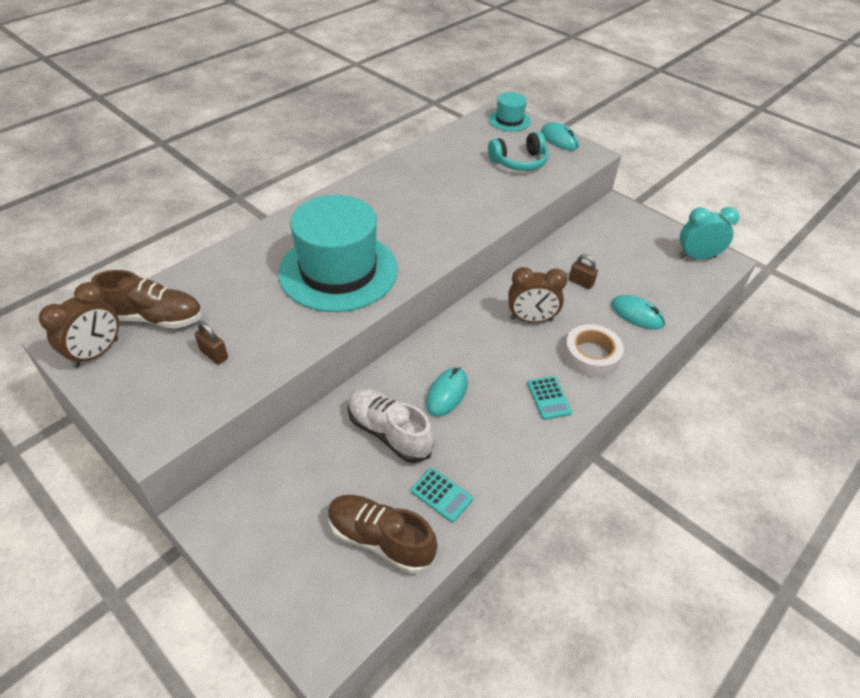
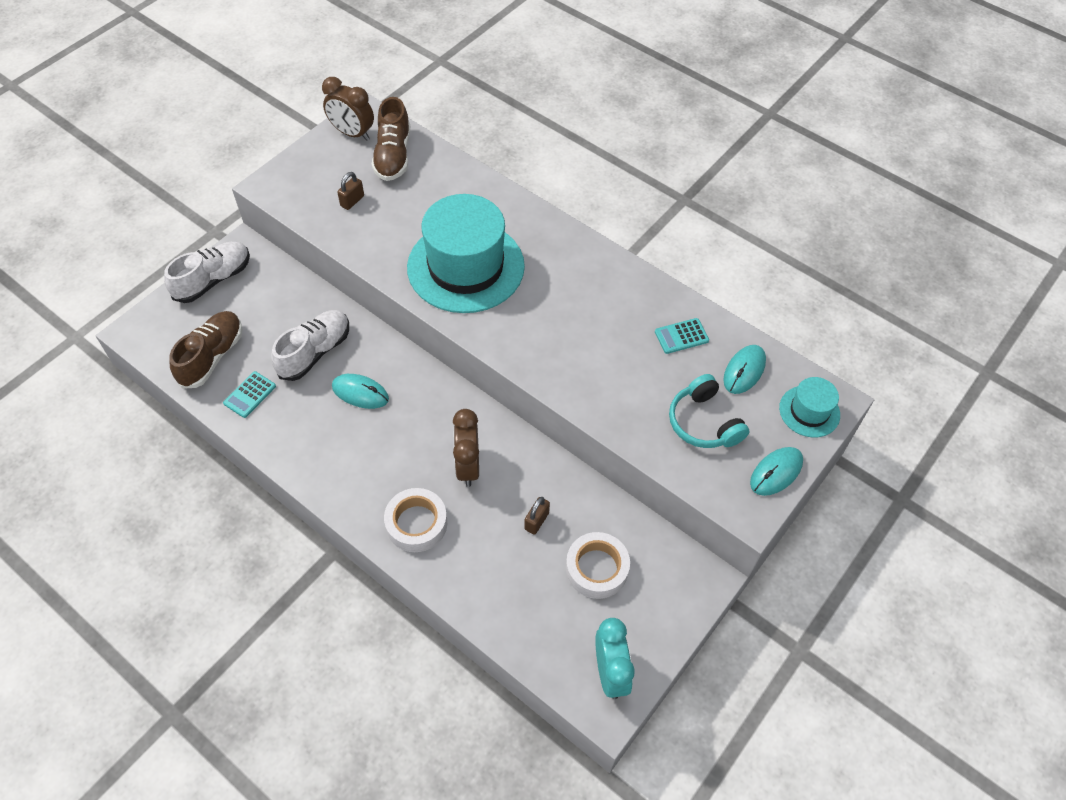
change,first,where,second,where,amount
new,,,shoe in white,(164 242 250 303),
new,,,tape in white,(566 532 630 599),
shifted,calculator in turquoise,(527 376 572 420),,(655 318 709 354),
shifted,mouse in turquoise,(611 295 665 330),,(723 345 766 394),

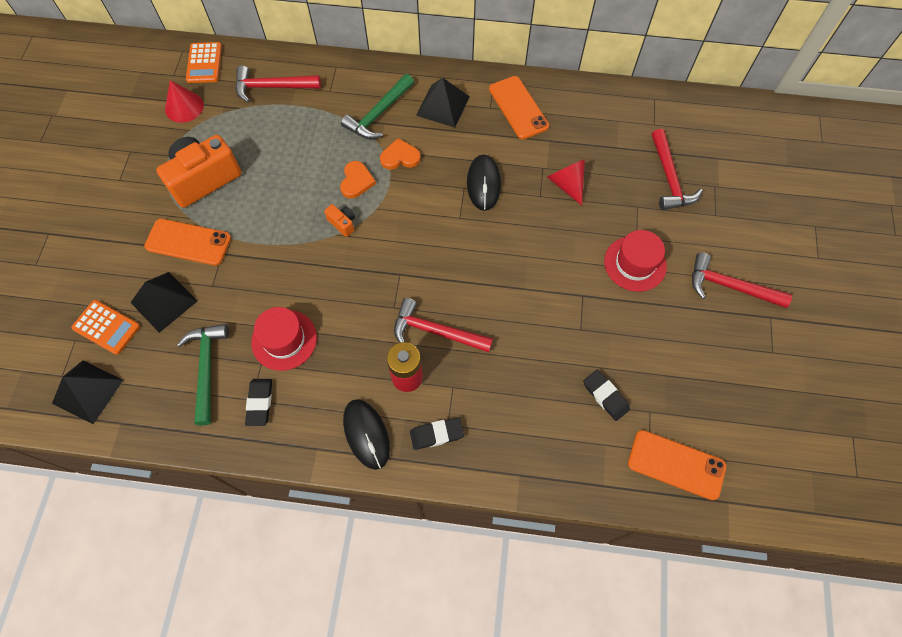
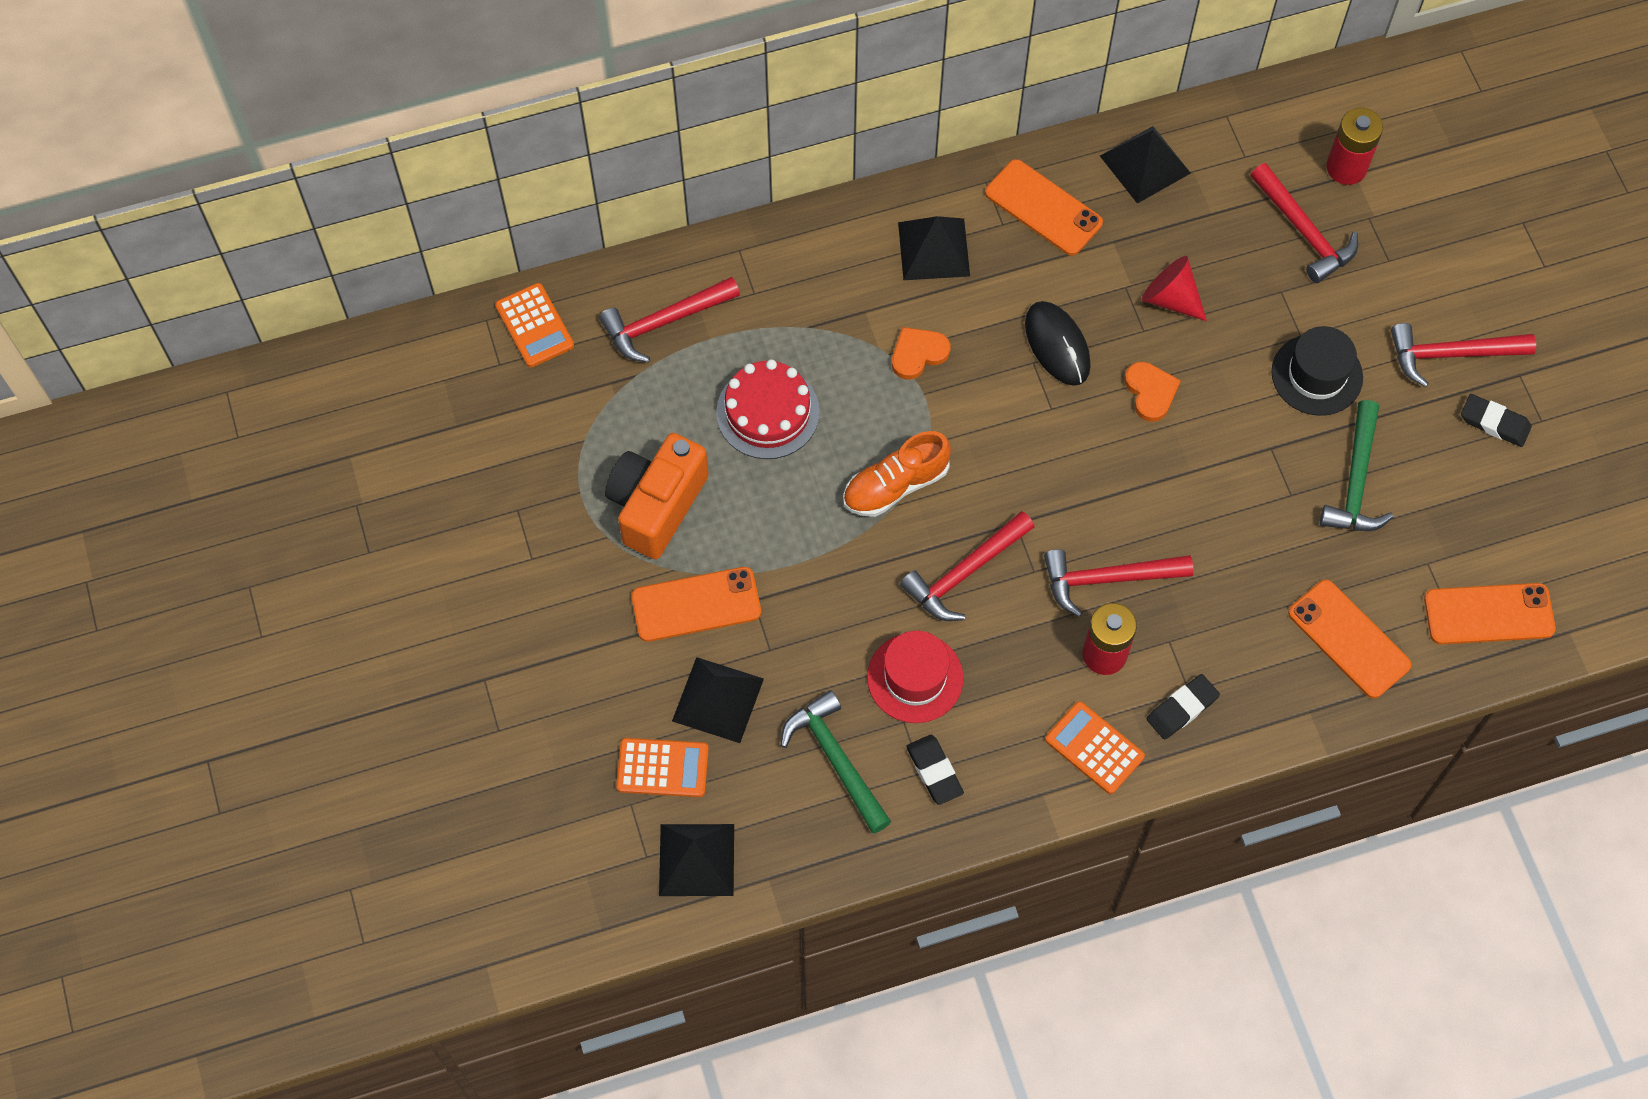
change,first,where,second,where,amount
gone,cone in red,(165 80 204 123),,,
new,,,cake in red,(716 359 820 459),
new,,,hammer in red,(900 511 1034 621),
new,,,pyramid in black,(1100 126 1191 204),
new,,,phone in orange,(1288 580 1412 698),
new,,,battery in red,(1326 108 1383 185),
shifted,heart in orange,(340 161 376 199),,(1124 362 1181 422),
shifted,hammer in green,(341 74 414 139),,(1320 400 1393 531),
shifted,eraser in black,(583 370 630 421),,(1461 394 1532 447),
swapped,camera in orange,(324 204 355 237),shoe in orange,(843 431 951 517),
swapped,mouse in black,(343 399 390 470),calculator in orange,(1045 701 1145 794),
repainted,hat in red,(604 230 667 292),hat in black,(1271 326 1363 416),

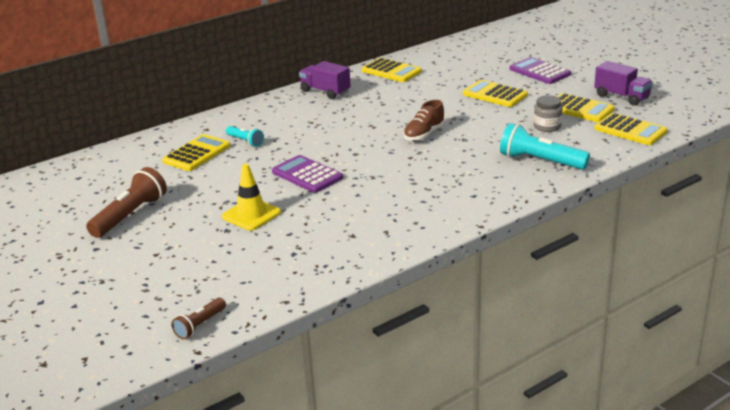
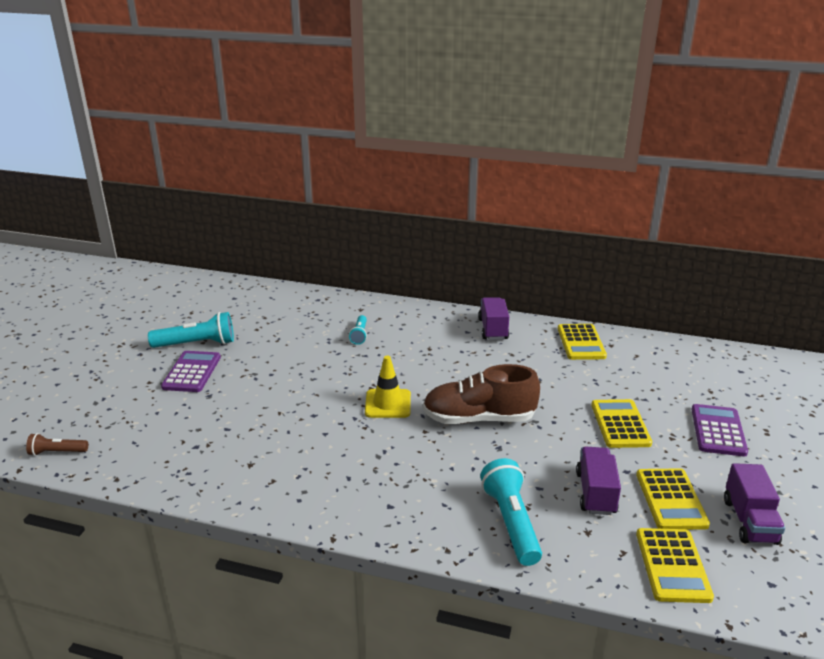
change,first,where,second,where,amount
gone,calculator in yellow,(162 134 230 171),,,
shifted,traffic cone in yellow,(222 164 281 231),,(365 356 411 418),
shifted,calculator in purple,(272 155 343 193),,(161 351 221 392),
swapped,jar in grey,(534 95 563 132),truck in purple,(576 446 621 515),
repainted,flashlight in brown,(86 167 167 238),flashlight in turquoise,(148 312 234 348),
scaled,shoe in brown,(403 100 445 141),,(423 364 540 424),x1.70

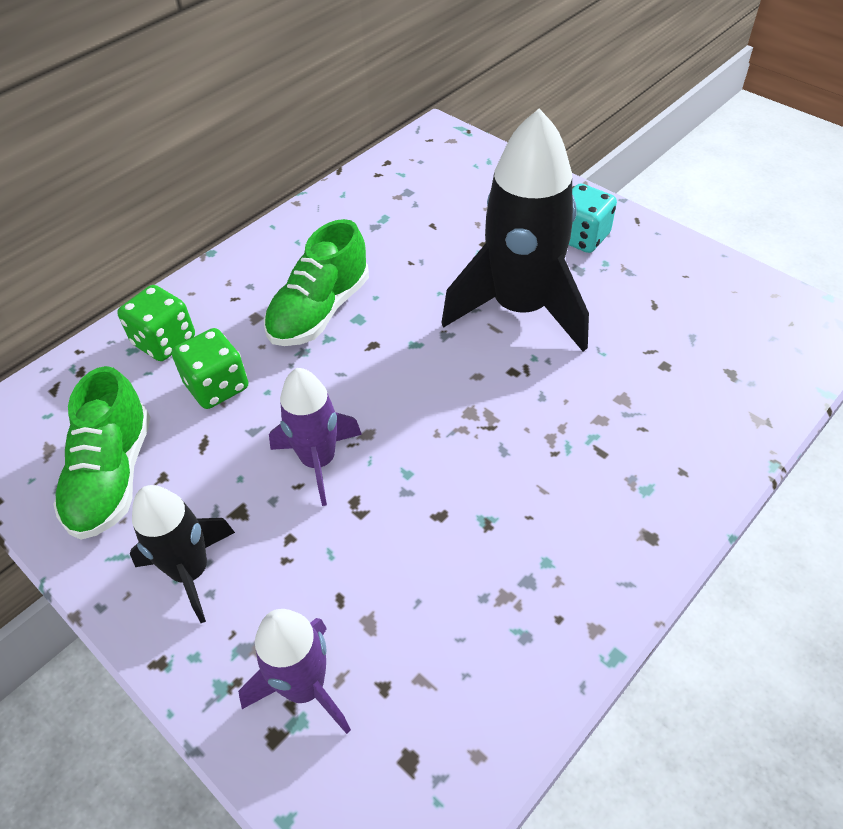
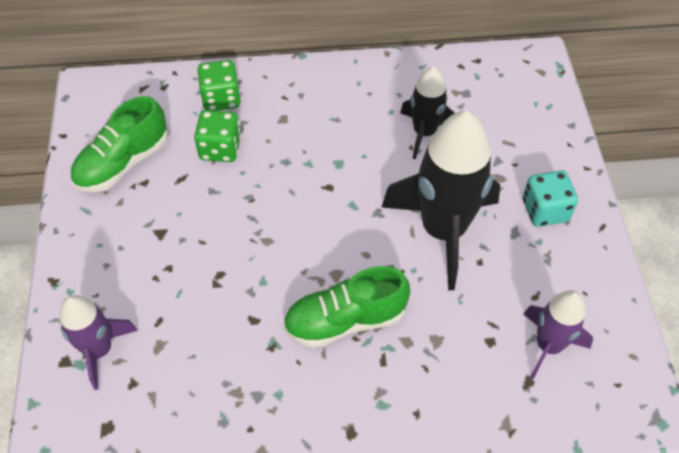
change,first,where,second,where,amount
shifted,rocket in black,(130 485 235 623),,(400 67 455 159),
shifted,shoe in green,(264 219 369 346),,(283 266 410 348),
shifted,rocket in purple,(269 368 362 506),,(523 290 593 380),

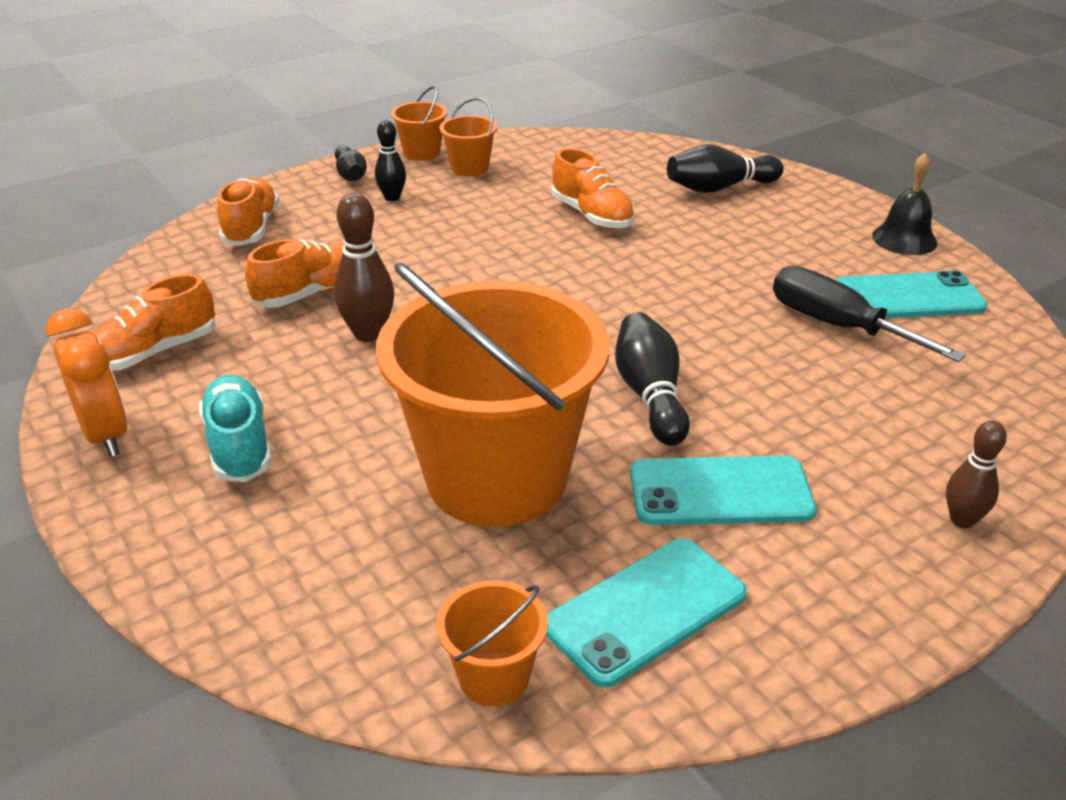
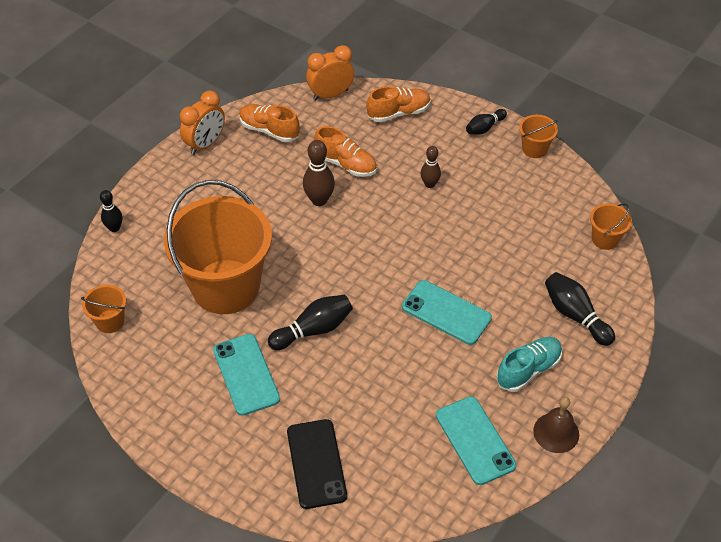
change,first,where,second,where,amount
gone,shoe in orange,(552 148 635 229),,,
gone,screwdriver in black,(773 266 966 362),,,
new,,,phone in black,(287 419 347 509),
new,,,clock in orange,(306 45 354 100),
shifted,shoe in turquoise,(199 375 272 482),,(496 337 562 392),
shifted,bowling pin in black,(375 120 406 201),,(100 190 123 232),
shifted,bucket in orange,(439 97 497 177),,(590 203 632 250),
shifted,phone in turquoise,(546 538 747 688),,(402 280 492 345),
shifted,bowling pin in brown,(946 421 1007 528),,(421 146 441 188),
repainted,bell in black,(872 153 937 255),bell in brown,(533 397 579 453),

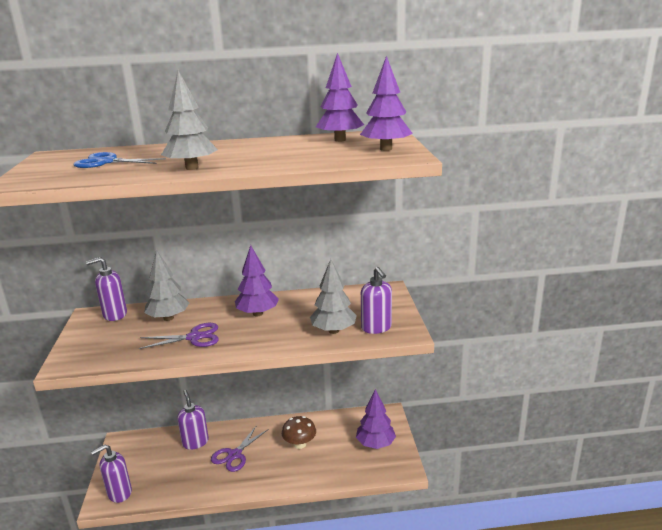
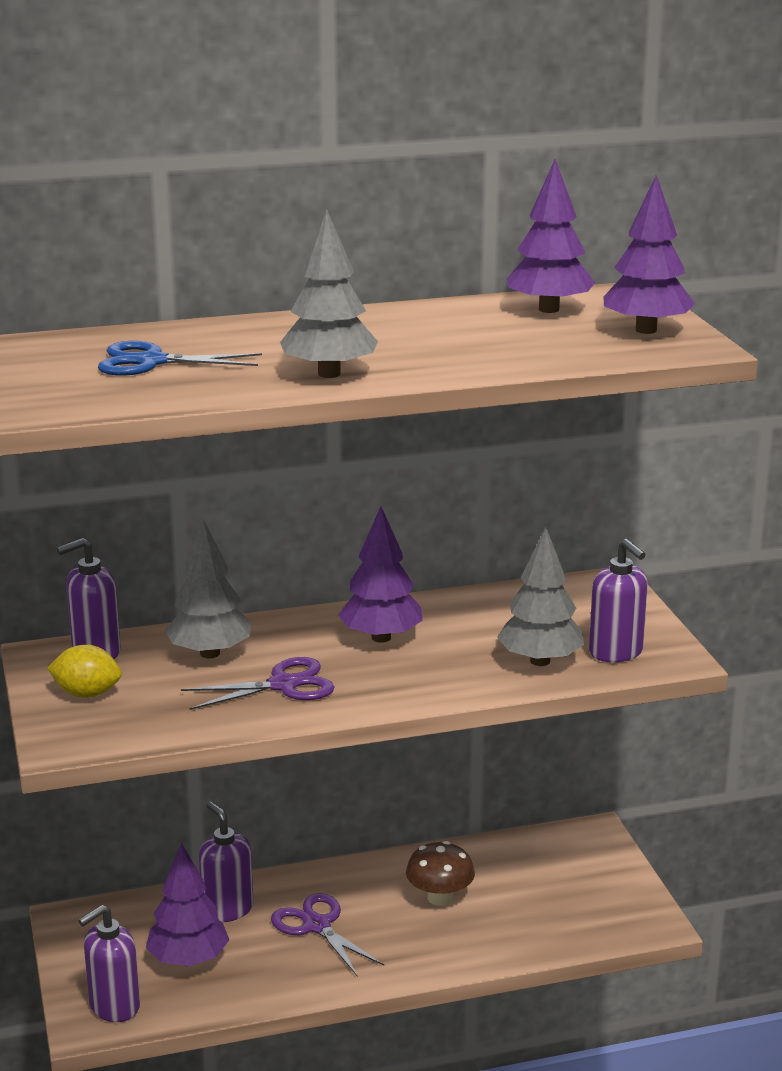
change,first,where,second,where,amount
new,,,lemon in yellow,(47 644 122 698),
shifted,tree in purple,(356 389 396 449),,(146 843 229 966),
rotated,scissors in purple,(211 425 269 472),,(271 893 384 977),120 degrees clockwise

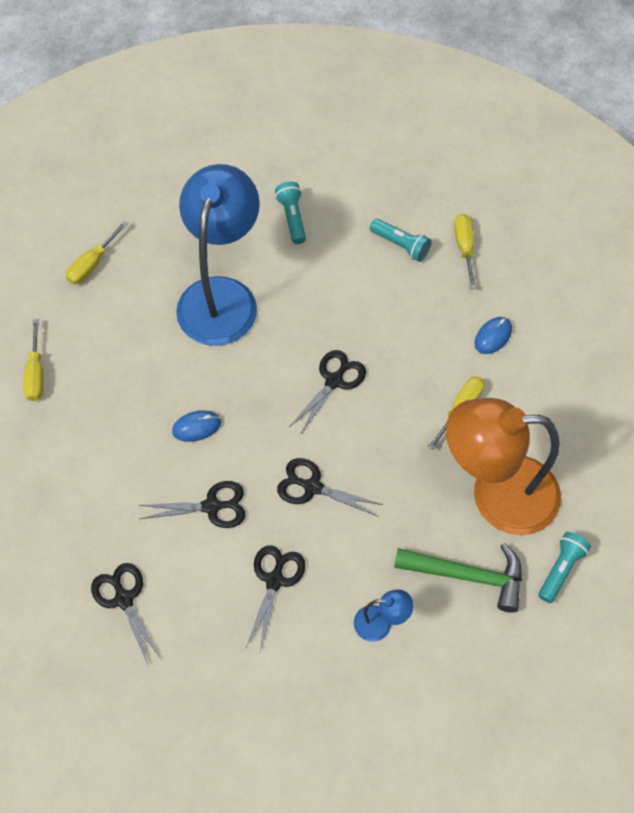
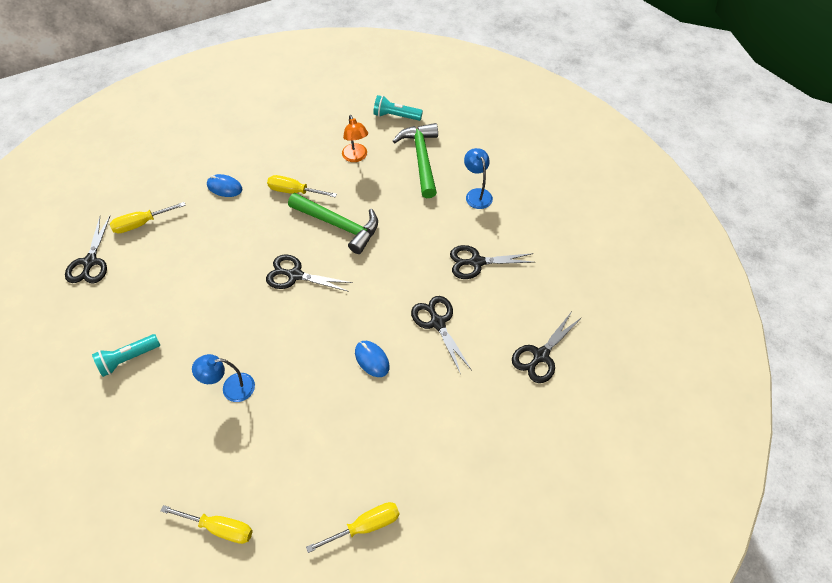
change,first,where,second,where,amount
gone,flashlight in turquoise,(370 219 432 262),,,
new,,,hammer in green,(288 193 378 254),
shifted,scissors in black,(277 458 383 516),,(65 215 111 284),
scaled,lamp in blue,(176 164 260 346),,(192 354 255 402),x0.41
scaled,lamp in orange,(446 398 561 535),,(342 115 368 162),x0.41

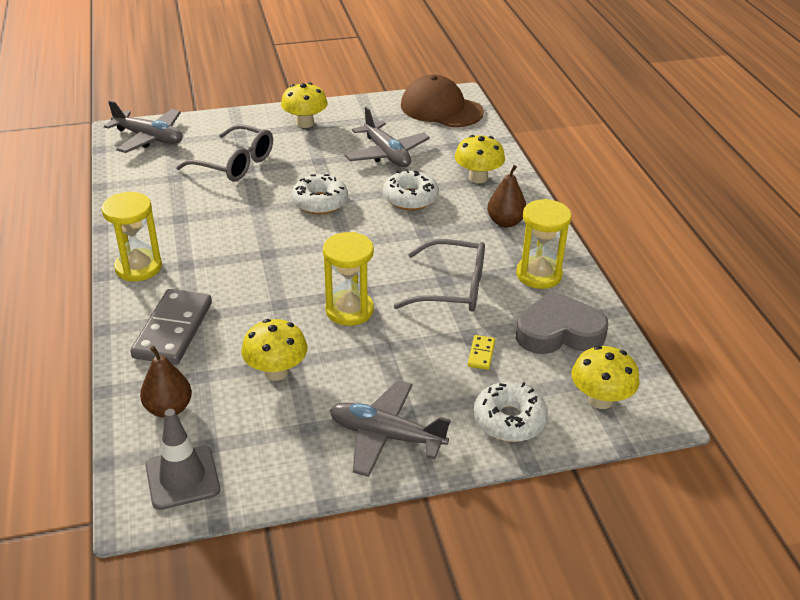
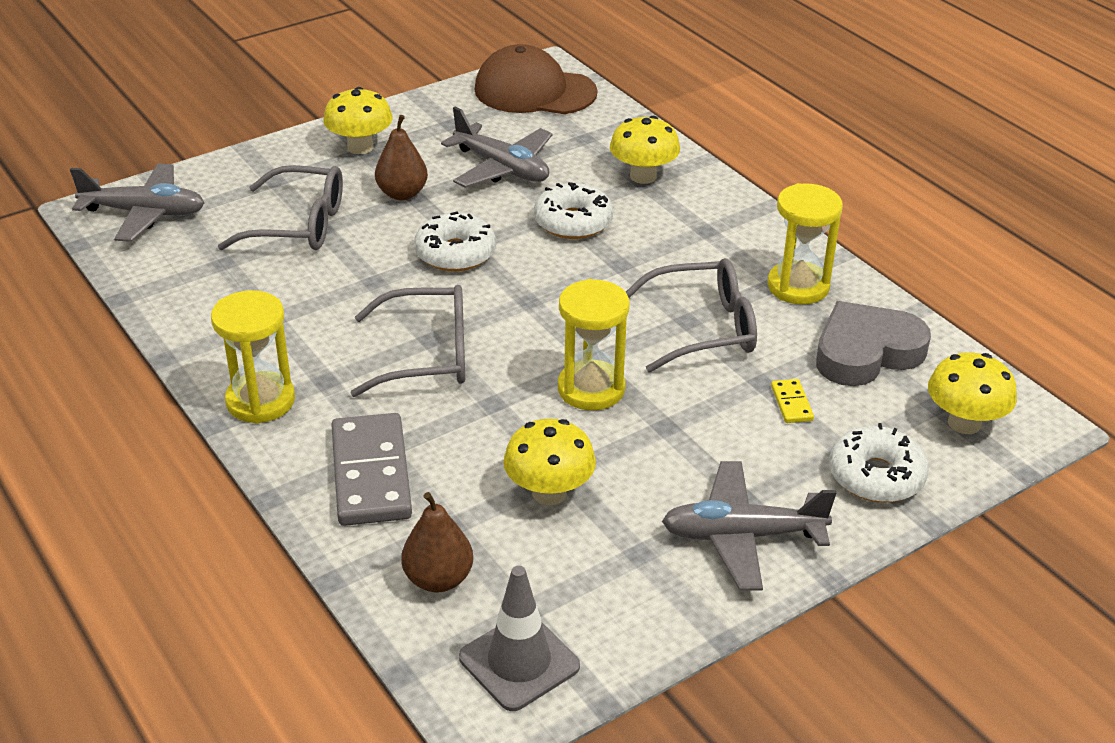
change,first,where,second,where,amount
new,,,glasses in grey,(350 285 465 397),
shifted,pear in brown,(487 165 526 227),,(375 115 428 200),

